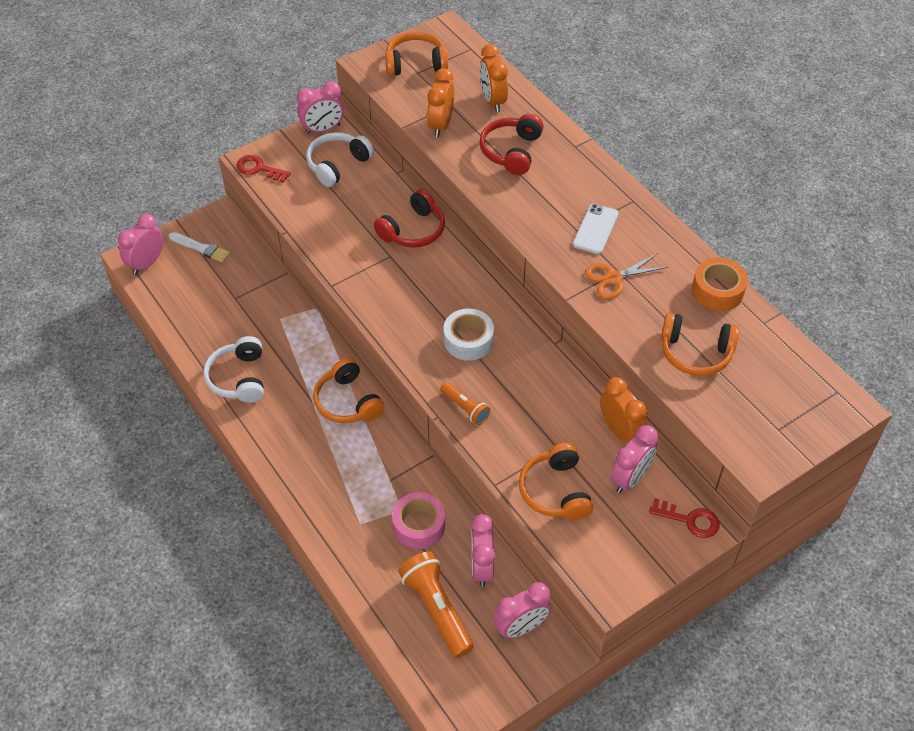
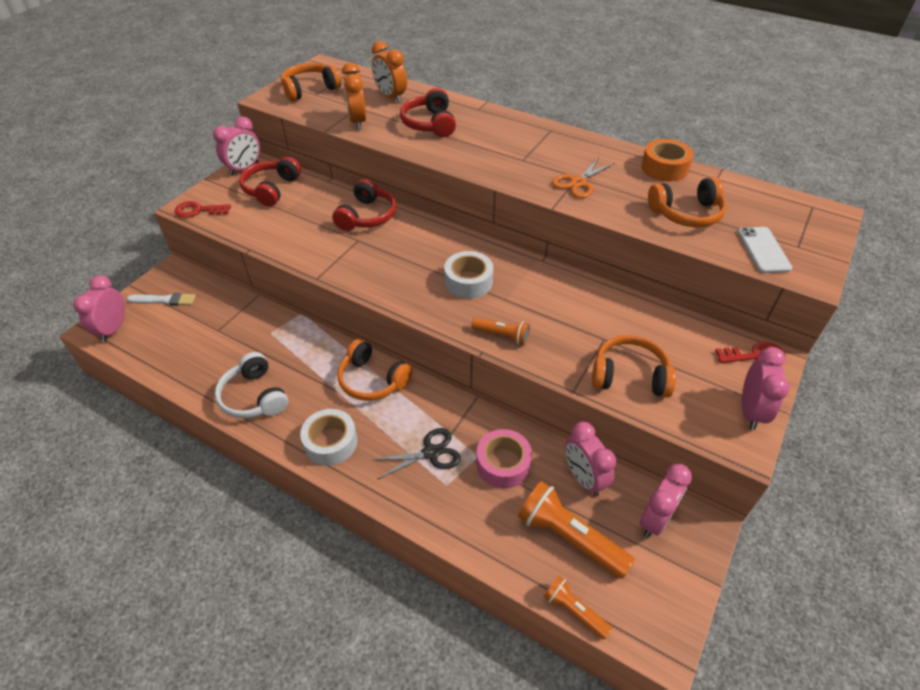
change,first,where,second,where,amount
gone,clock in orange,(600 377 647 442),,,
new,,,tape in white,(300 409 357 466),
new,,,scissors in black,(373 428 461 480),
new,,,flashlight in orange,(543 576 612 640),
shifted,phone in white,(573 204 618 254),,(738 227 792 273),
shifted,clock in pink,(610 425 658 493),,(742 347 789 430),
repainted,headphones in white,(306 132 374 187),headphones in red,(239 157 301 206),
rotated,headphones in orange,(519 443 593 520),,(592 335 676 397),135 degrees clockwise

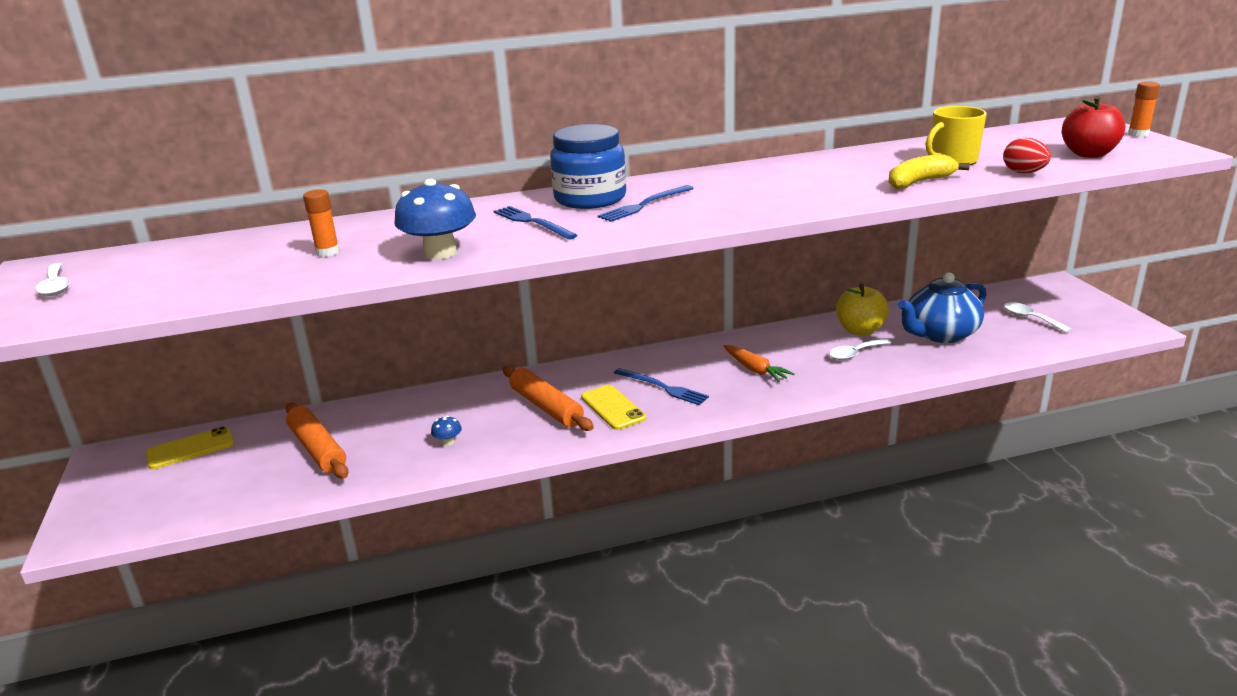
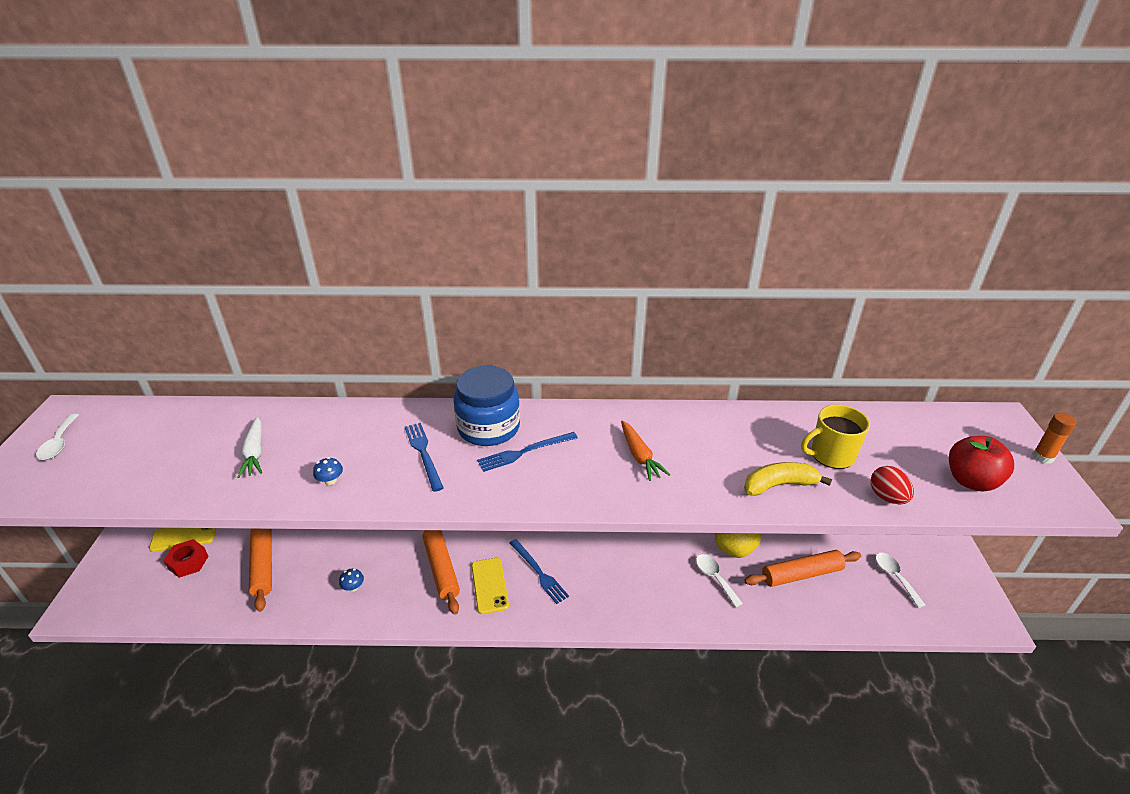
change,first,where,second,where,amount
new,,,nut in red,(163 539 209 578),
shifted,carrot in orange,(723 345 795 382),,(621 420 670 481),
swapped,glue stick in orange,(303 189 340 257),carrot in white,(237 417 262 478),
swapped,teapot in blue,(898 272 986 343),rolling pin in orange,(744 550 861 587),
rotated,spoon in white,(829 338 892 360),,(696 554 743 607),75 degrees clockwise
scaled,mushroom in blue,(394 179 476 260),,(313 457 343 485),x0.43

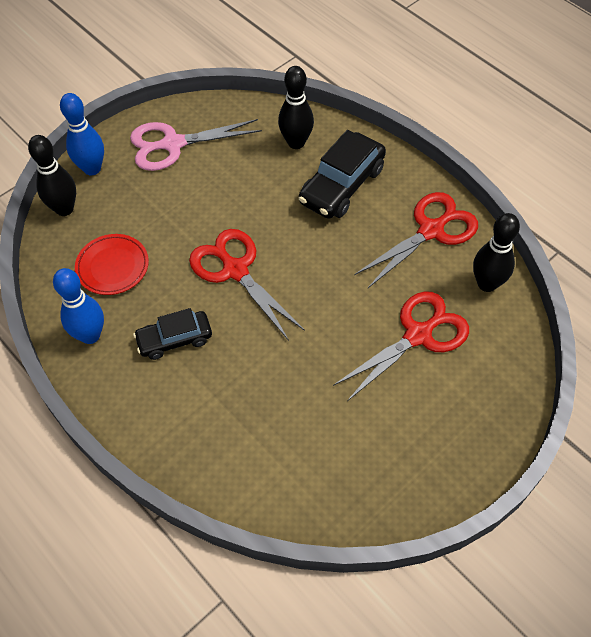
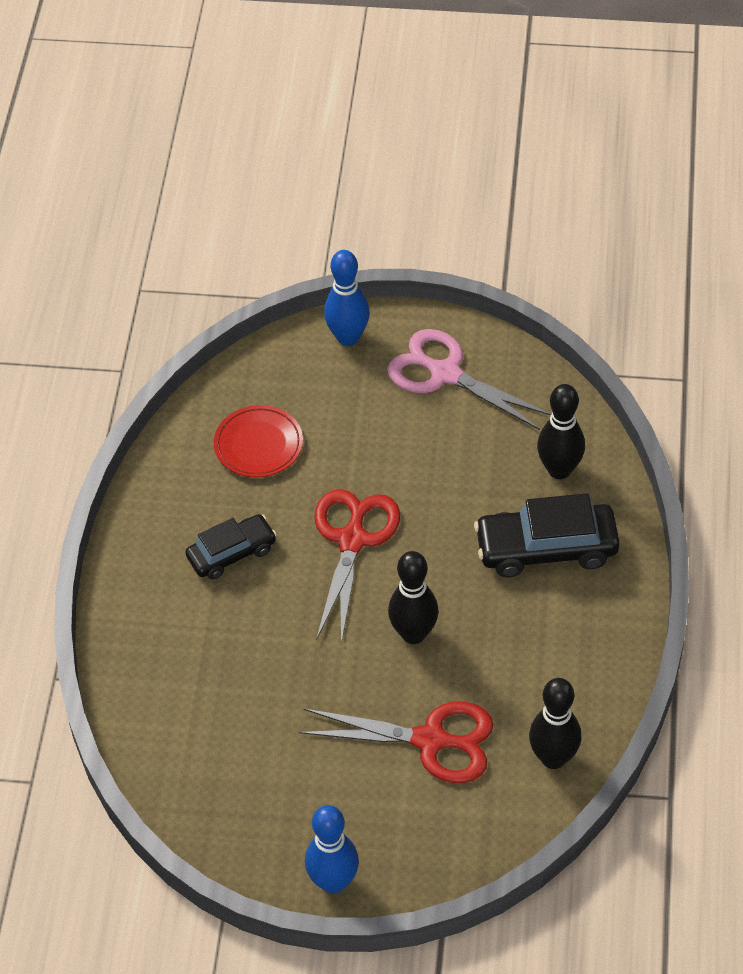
change,first,where,second,where,amount
gone,scissors in red,(354 192 478 288),,,
shifted,bowling pin in black,(28 135 76 216),,(388 551 438 644),
shifted,bowling pin in blue,(53 268 104 344),,(305 805 359 894),
rotated,car in black,(133 308 212 360),,(185 514 277 580),120 degrees clockwise

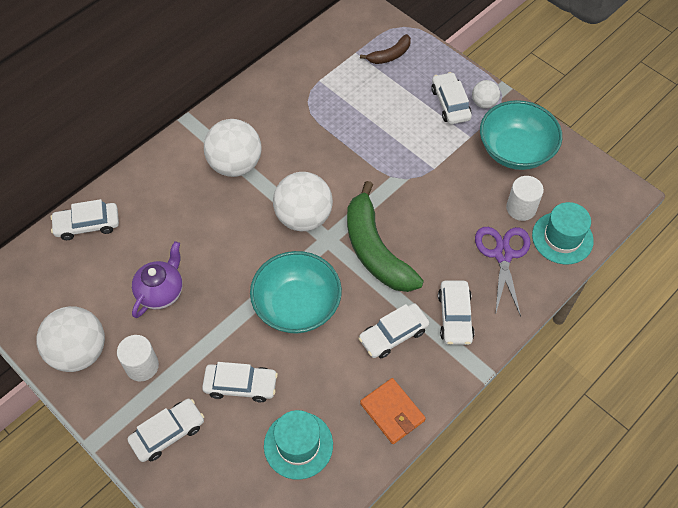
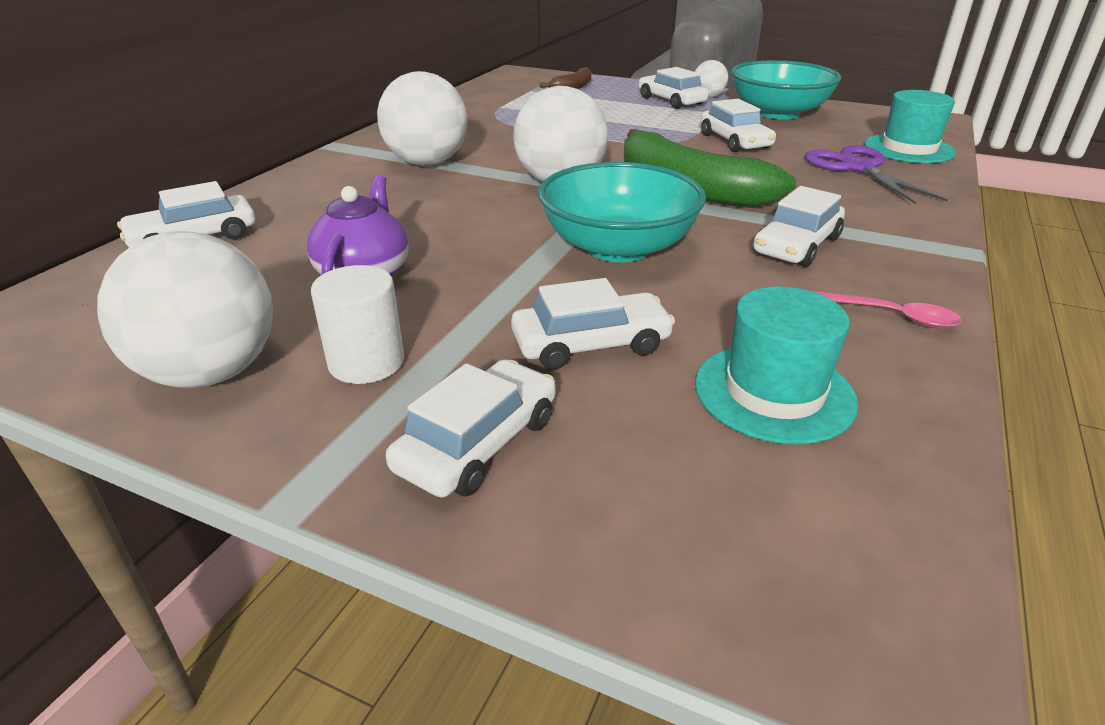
change,first,where,second,where,amount
gone,cylinder in white,(506 176 544 221),,,
shifted,car in white,(438 281 475 345),,(701 99 776 152),
swapped,wallet in orange,(360 378 426 444),spoon in pink,(812 291 962 328),

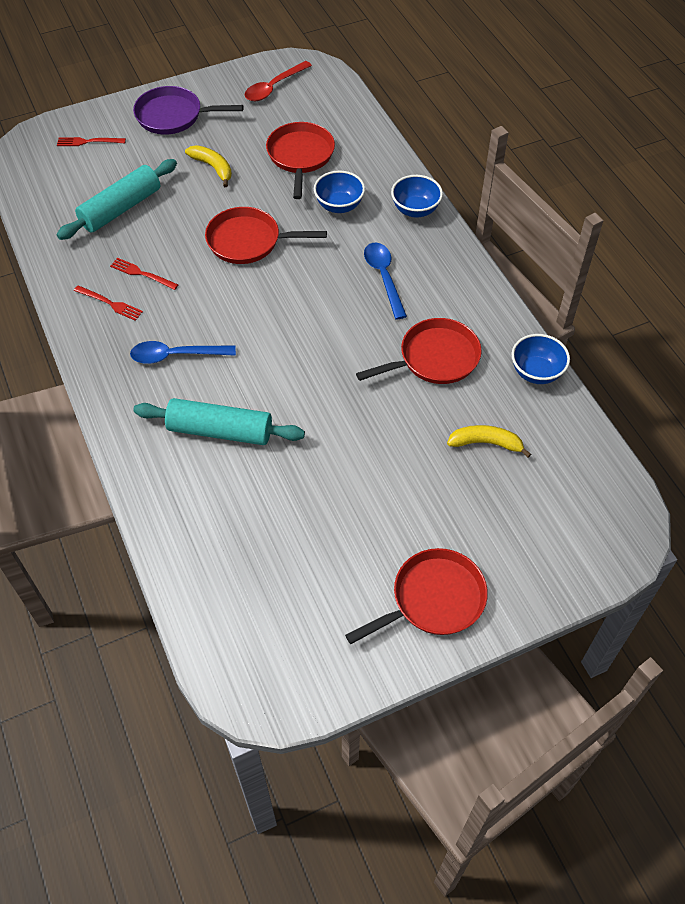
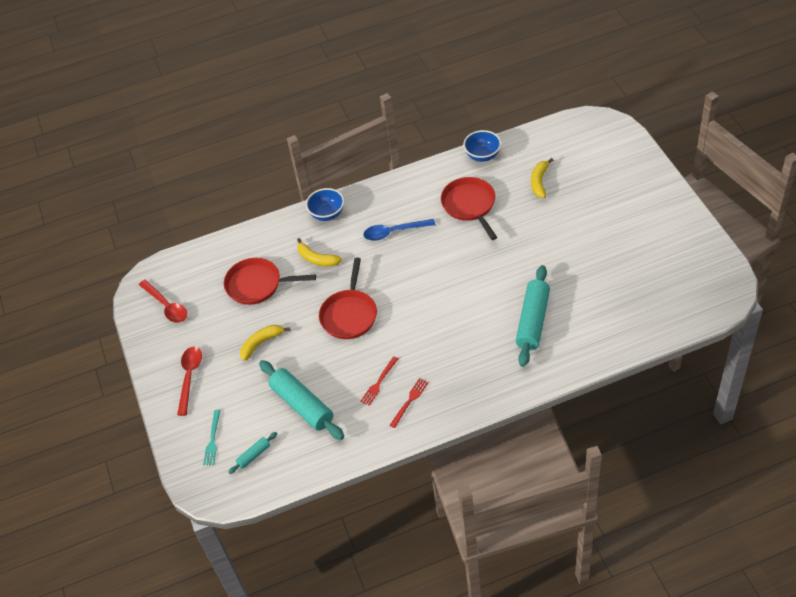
change,first,where,second,where,amount
gone,spoon in blue,(130 341 236 364),,,
gone,pan in red,(345 548 488 644),,,
new,,,rolling pin in turquoise,(228 432 277 474),
swapped,pan in purple,(133 86 244 134),spoon in red,(177 347 202 416),
swapped,bowl in blue,(314 171 365 213),banana in yellow,(297 238 342 266),
repainted,fork in red,(57 137 126 146),fork in turquoise,(203 410 221 465),

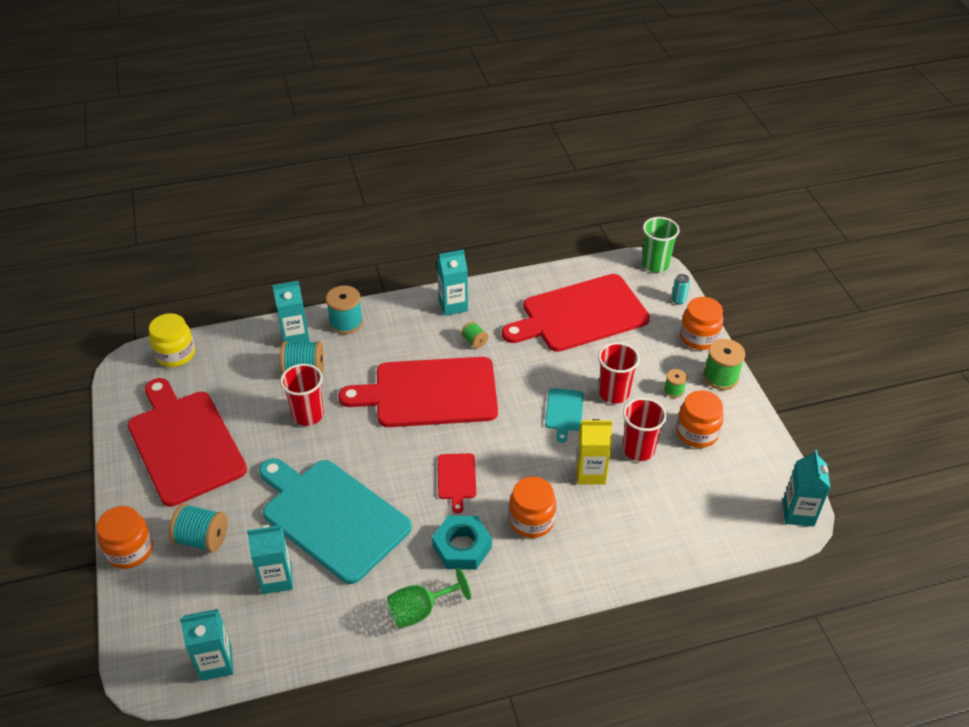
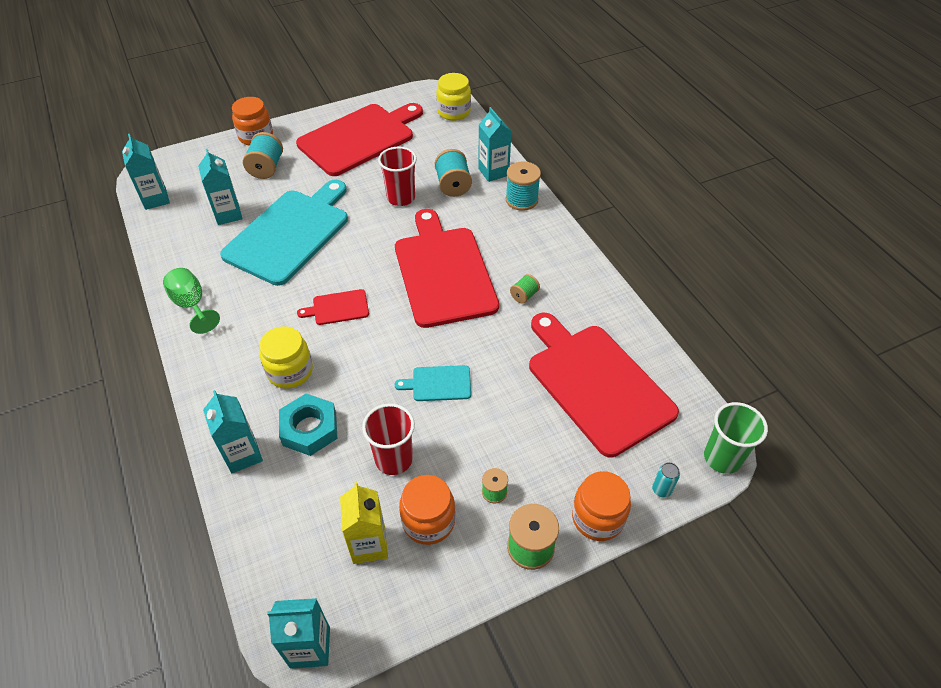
change,first,where,second,where,amount
gone,cup in red,(598 342 640 404),,,
shifted,nut in turquoise,(432 516 492 570),,(279 394 337 456),
shifted,carton in turquoise,(437 249 468 316),,(203 390 263 473),
shifted,carton in yellow,(576 419 612 485),,(340 482 388 564),
repainted,jar in orange,(509 477 556 538),jar in yellow,(259 326 313 389),

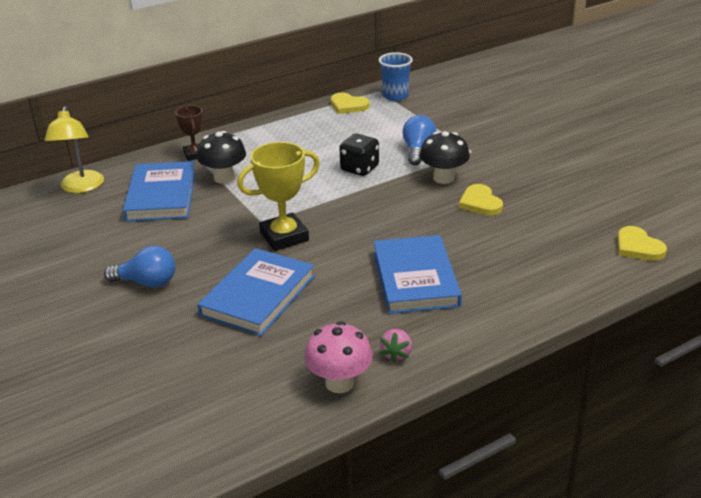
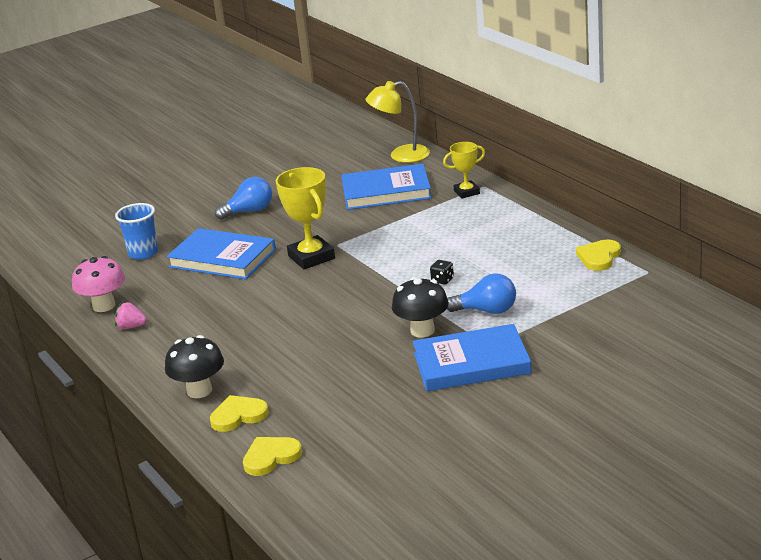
change,first,where,second,where,amount
shifted,mushroom in black,(197 131 246 184),,(165 335 224 398),
shifted,book in blue,(374 235 462 314),,(413 324 532 391),
shifted,cup in blue,(379 52 413 101),,(115 203 158 260),
shifted,heart in yellow,(459 184 503 216),,(210 395 269 432),
repainted,trophy in brown,(175 105 203 161),trophy in yellow,(443 142 485 198),
rotated,light bulb in blue,(104 246 176 288),,(215 177 272 220),120 degrees counterclockwise
scaled,dice in black,(339 134 379 176),,(430 260 454 285),x0.54

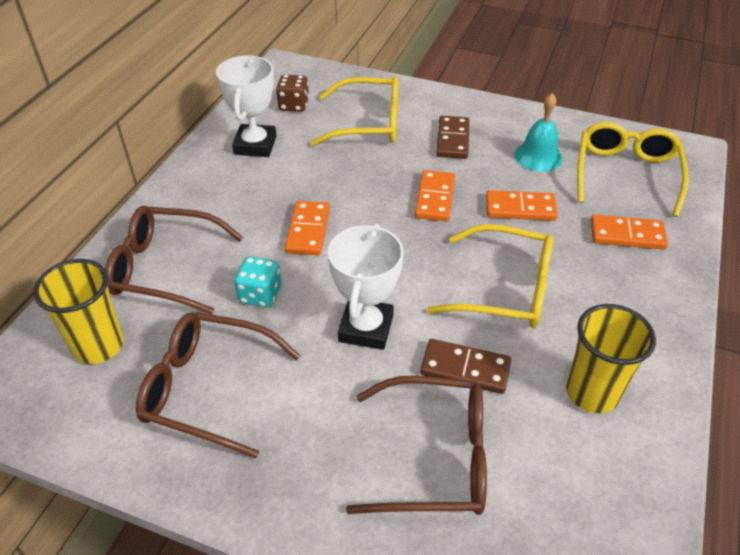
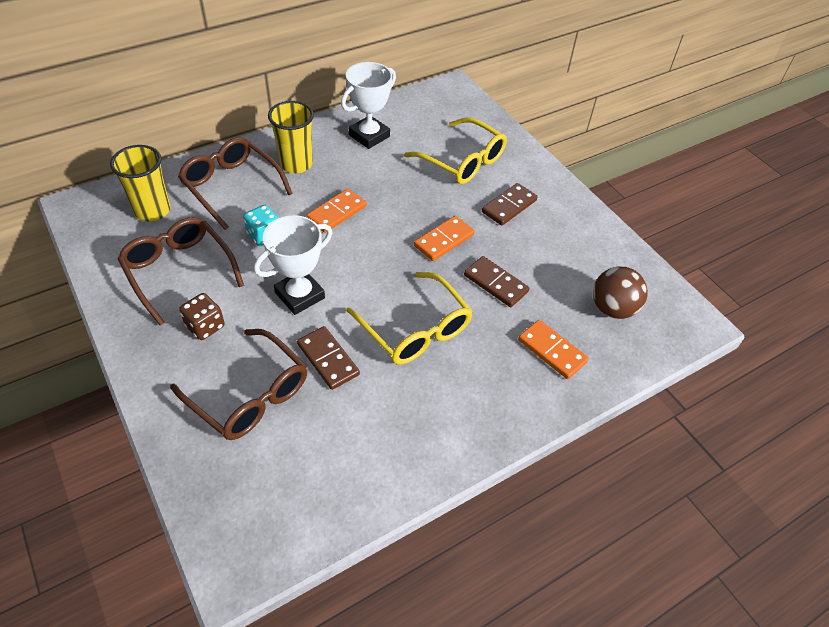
change,first,where,second,where,amount
gone,bell in turquoise,(514 93 563 172),,,
shifted,dice in brown,(276 74 309 112),,(179 293 225 340),
shifted,cup in yellow,(566 304 656 413),,(268 101 314 173),
swapped,glasses in yellow,(577 122 689 217),ball in brown,(593 267 648 319),
repainted,domino in orange,(486 190 558 221),domino in brown,(464 256 530 307),

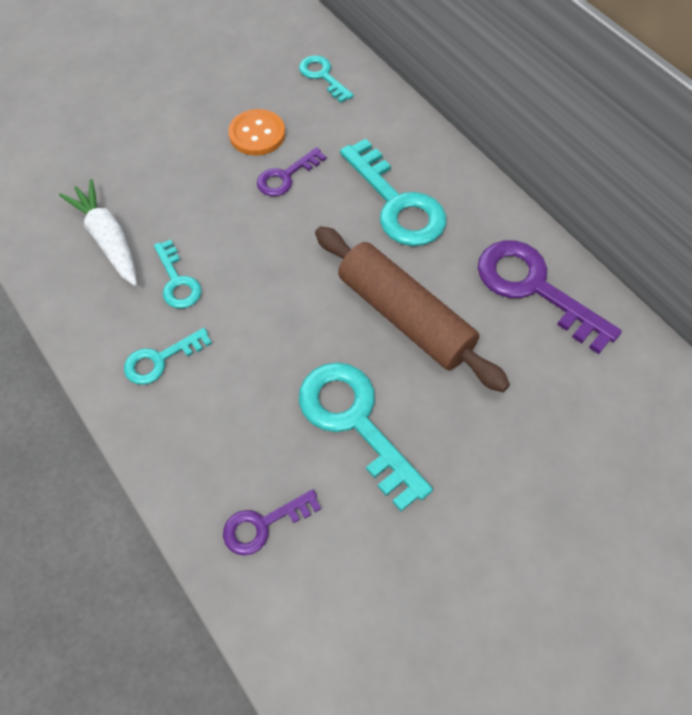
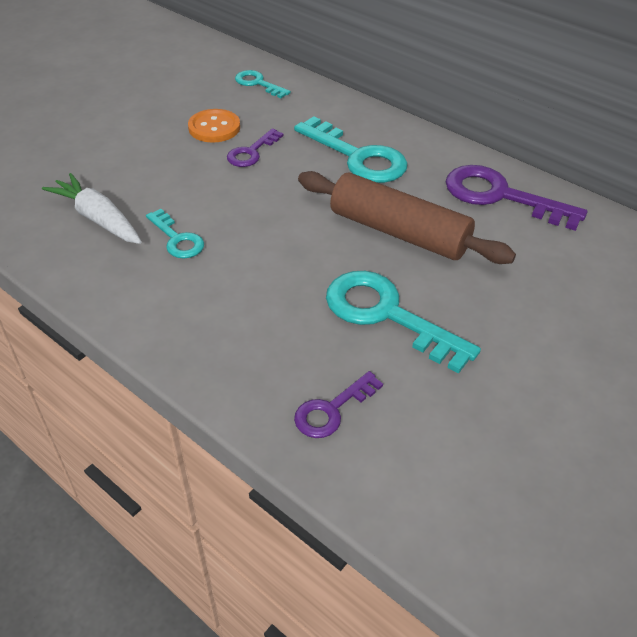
change,first,where,second,where,amount
gone,key in turquoise,(124 328 212 385),,,

